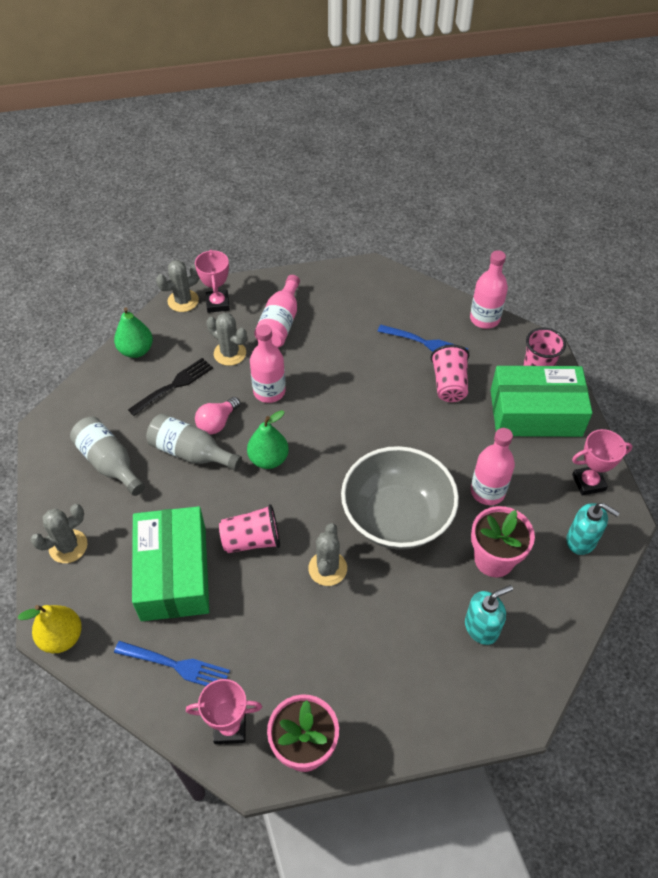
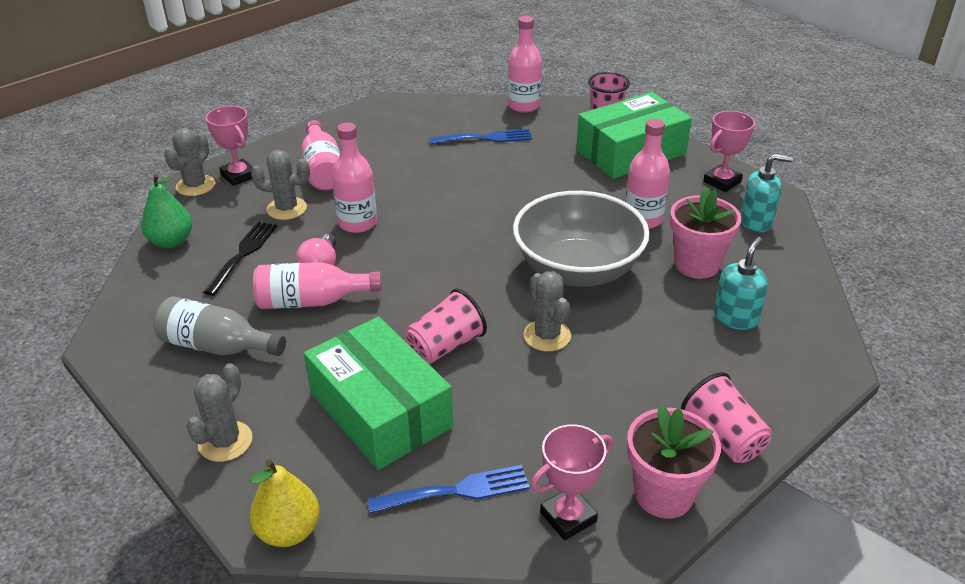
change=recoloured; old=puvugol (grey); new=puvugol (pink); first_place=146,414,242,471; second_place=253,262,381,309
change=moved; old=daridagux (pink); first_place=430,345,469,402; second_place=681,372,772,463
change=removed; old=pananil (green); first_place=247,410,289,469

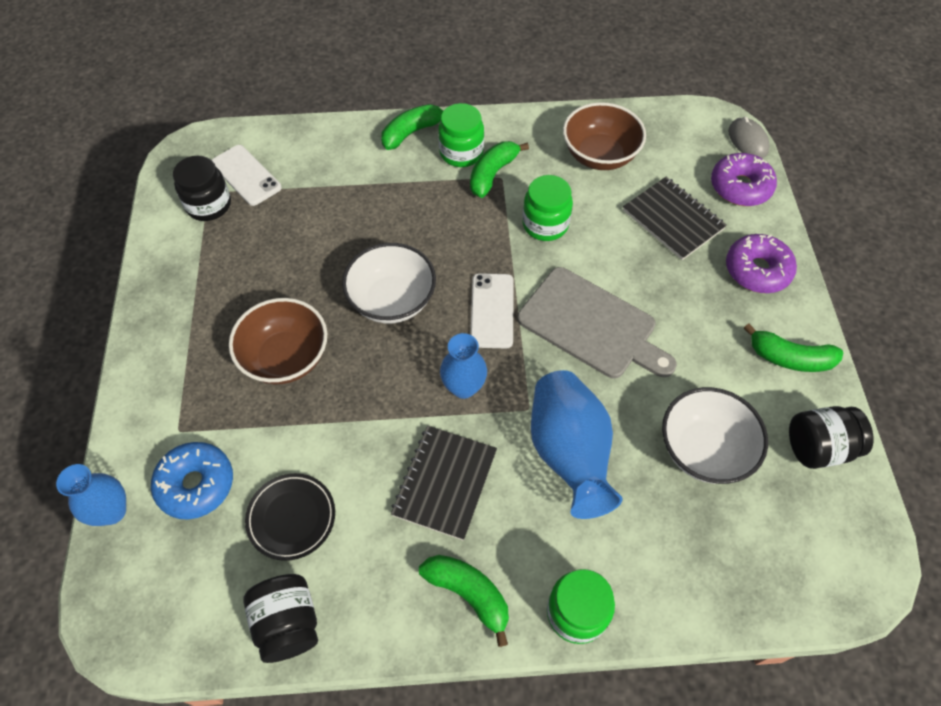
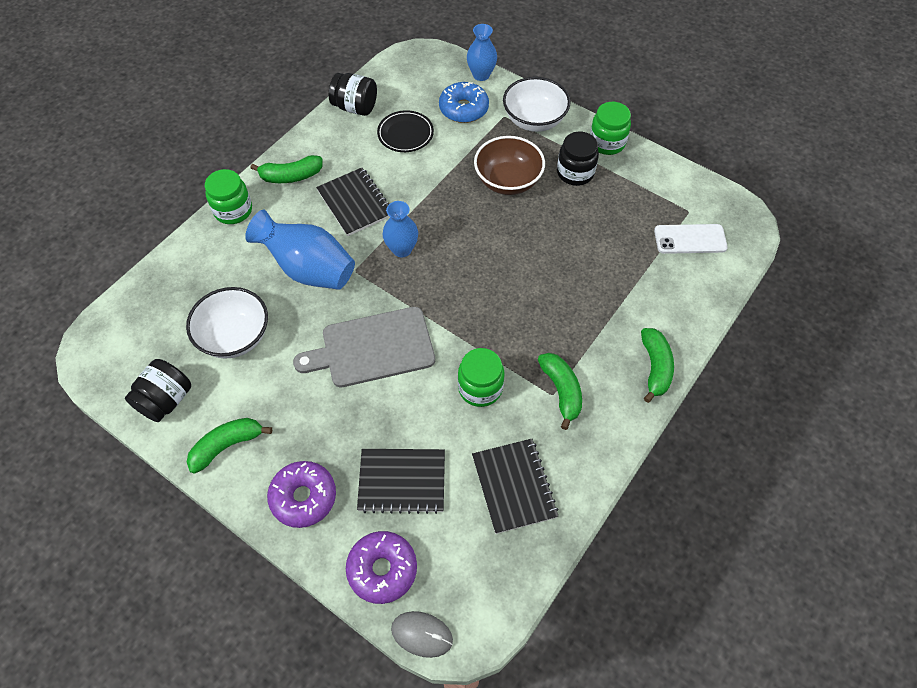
change=replaced; old=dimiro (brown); new=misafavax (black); first_place=563,102,646,170; second_place=472,439,558,534
change=moved; old=dimiro (white); first_place=342,243,436,323; second_place=503,77,571,132
change=moved; old=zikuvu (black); first_place=173,155,231,221; second_place=557,132,599,186
change=moved; old=zikuvu (green); first_place=438,103,484,167; second_place=590,102,631,155
change=removed; old=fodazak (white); first_place=471,273,514,348

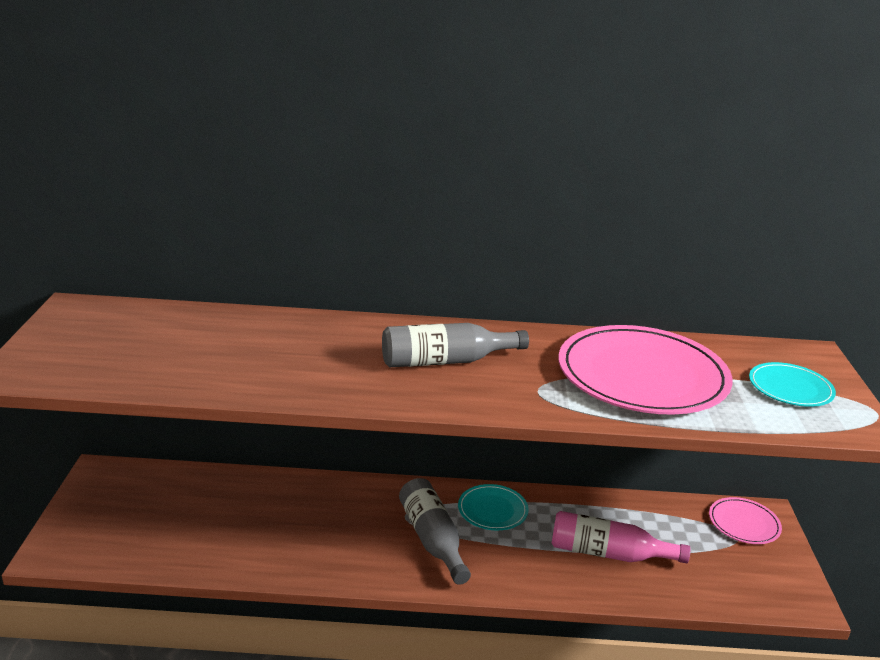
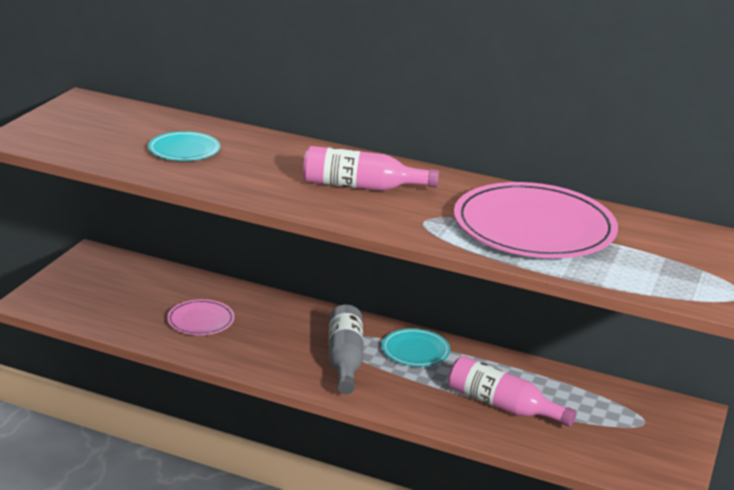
change=moved; old=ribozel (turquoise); first_place=749,362,836,407; second_place=148,131,220,161
change=moved; old=ribozel (pink); first_place=709,497,782,544; second_place=167,299,235,335
change=recoloured; old=puvugol (grey); new=puvugol (pink); first_place=382,323,529,367; second_place=303,146,439,191

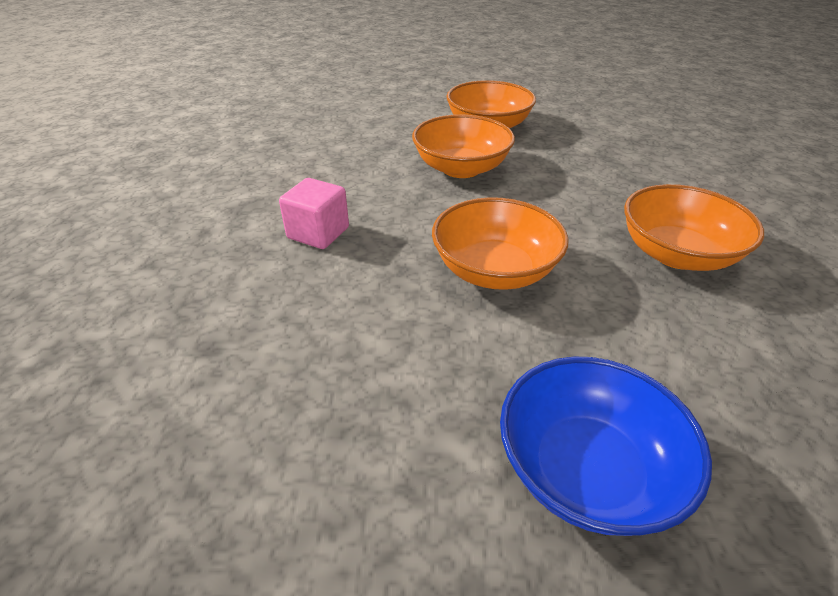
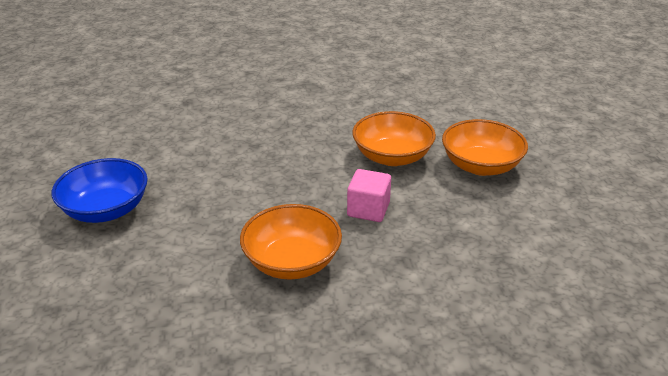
change=moved; old=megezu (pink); first_place=279,178,349,249; second_place=347,169,391,222
change=removed; old=dimiro (orange); first_place=432,197,569,290

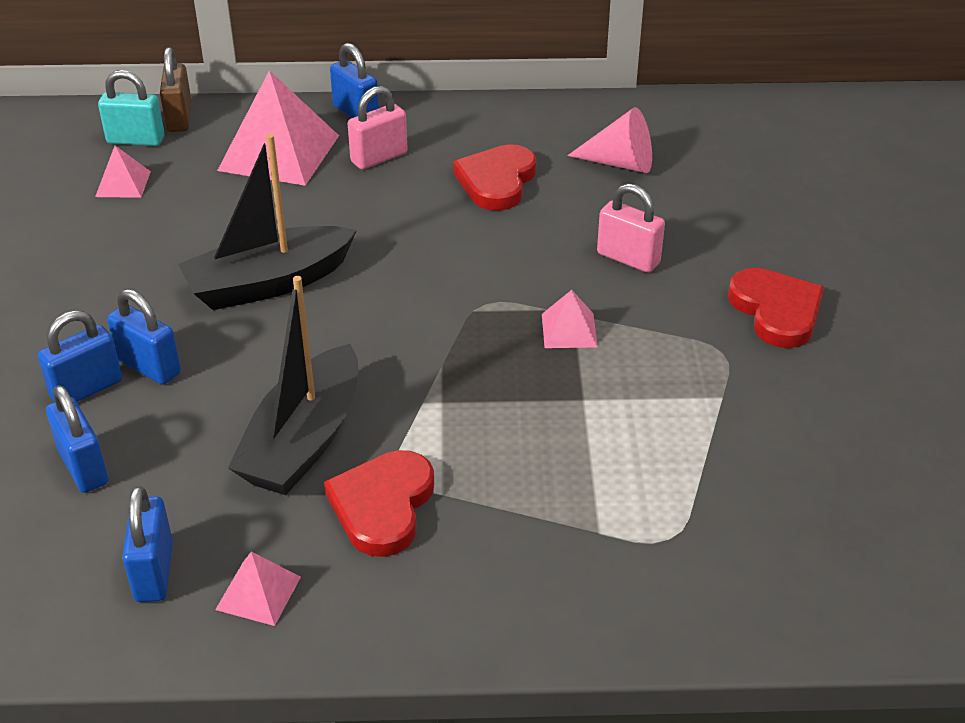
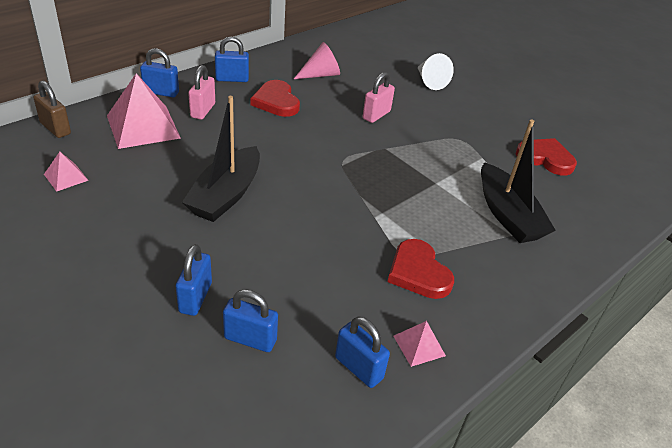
change=moved; old=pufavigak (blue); first_place=107,289,181,385; second_place=215,36,249,82
change=turned; old=pufavigak (pink); first_place=597,184,665,273; second_place=363,72,395,123; degrees=-45
change=added; new=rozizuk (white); second_place=417,53,454,90
change=moved; old=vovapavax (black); first_place=228,276,358,495; second_place=481,119,556,243
change=moved; old=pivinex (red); first_place=728,268,824,348; second_place=516,138,577,175
change=removed; old=pufavigak (turquoise); first_place=98,70,165,146
change=removed; old=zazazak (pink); first_place=542,290,598,348

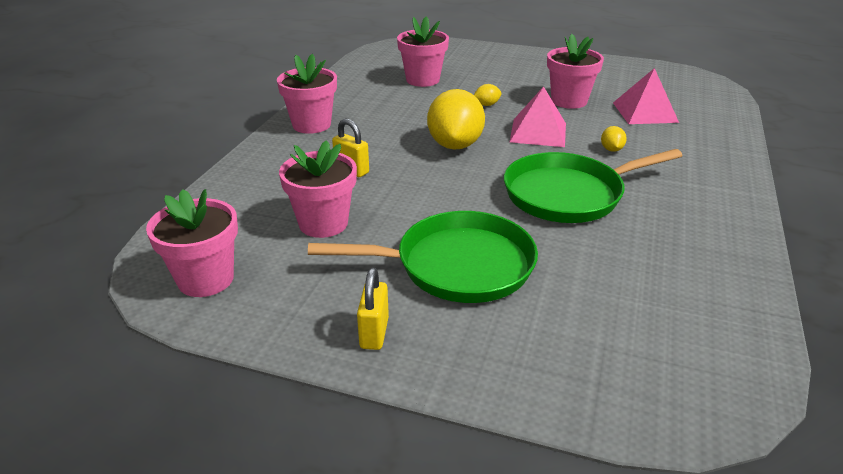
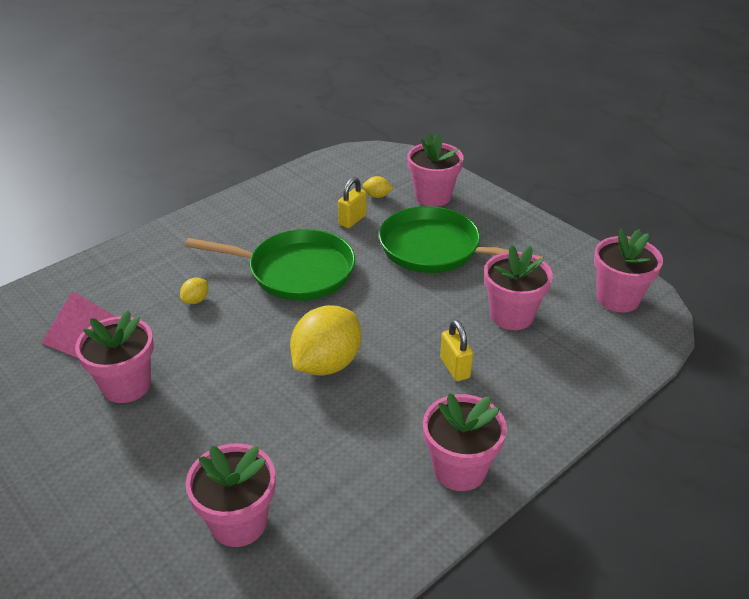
change=moved; old=pufavigak (yellow); first_place=357,268,389,350; second_place=338,177,367,228
change=moved; old=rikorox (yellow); first_place=474,84,501,106; second_place=363,176,393,198
change=added; new=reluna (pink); second_place=407,133,463,207
change=removed; old=zazazak (pink); first_place=510,86,566,147

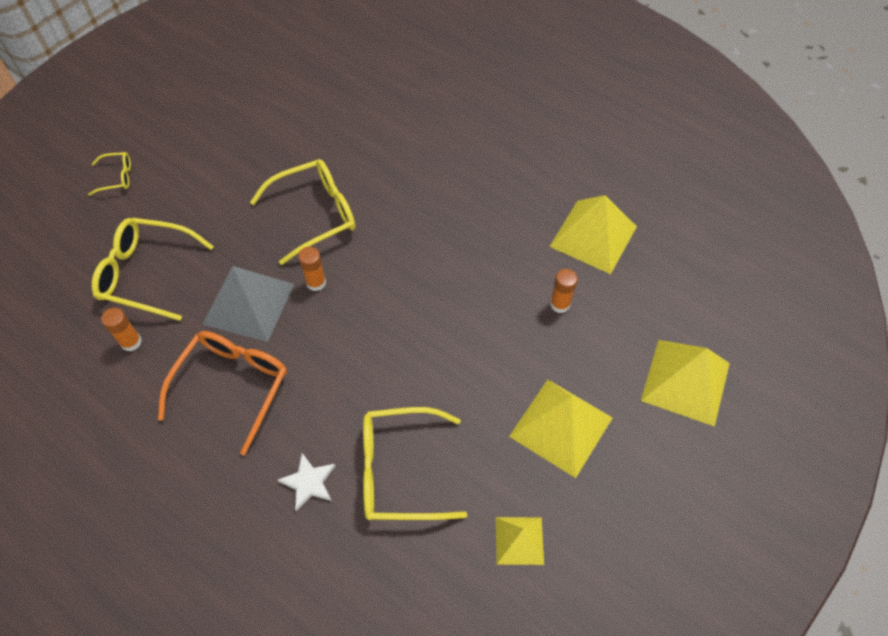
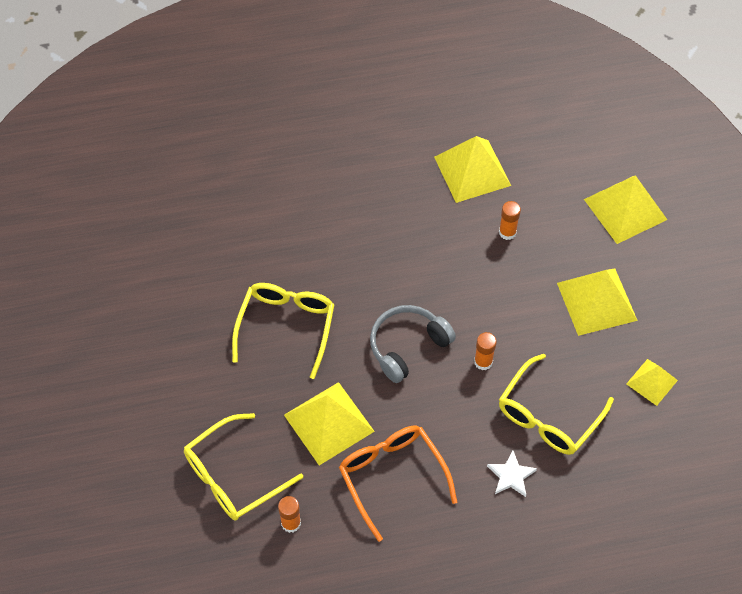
change=recoloured; old=zazazak (grey); new=zazazak (yellow); first_place=202,266,294,342; second_place=284,382,375,465
change=added; new=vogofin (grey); second_place=370,305,456,383
change=moved; old=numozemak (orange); first_place=298,247,326,291; second_place=474,332,497,370
change=removed; old=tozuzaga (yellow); first_place=88,152,131,196

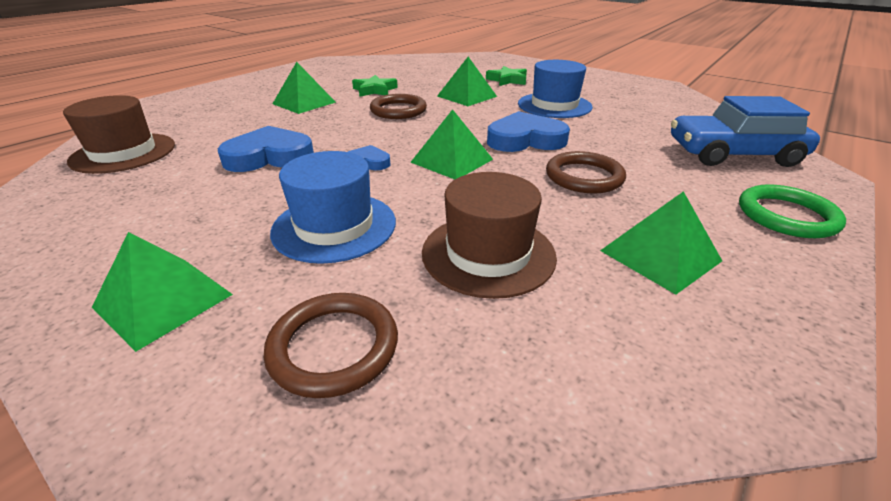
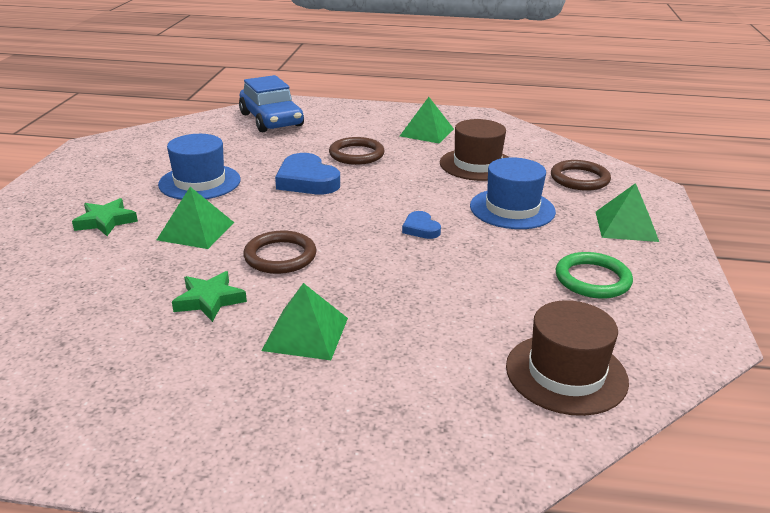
change=moved; old=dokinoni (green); first_place=739,184,846,238; second_place=556,252,633,298
change=removed; old=pivinex (blue); first_place=218,126,314,172
change=removed; old=zazazak (green); first_place=411,109,493,179

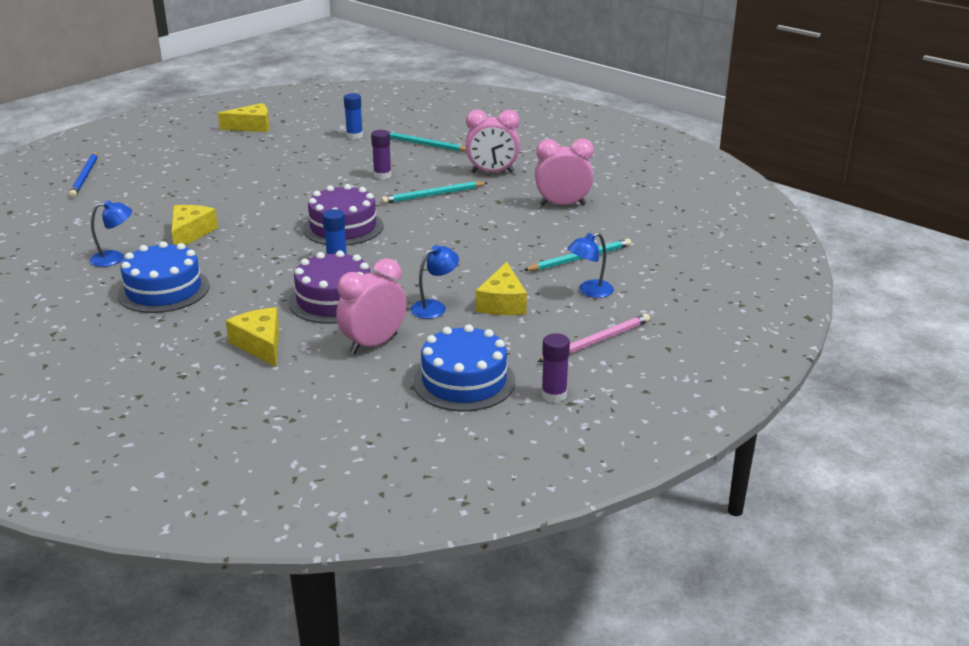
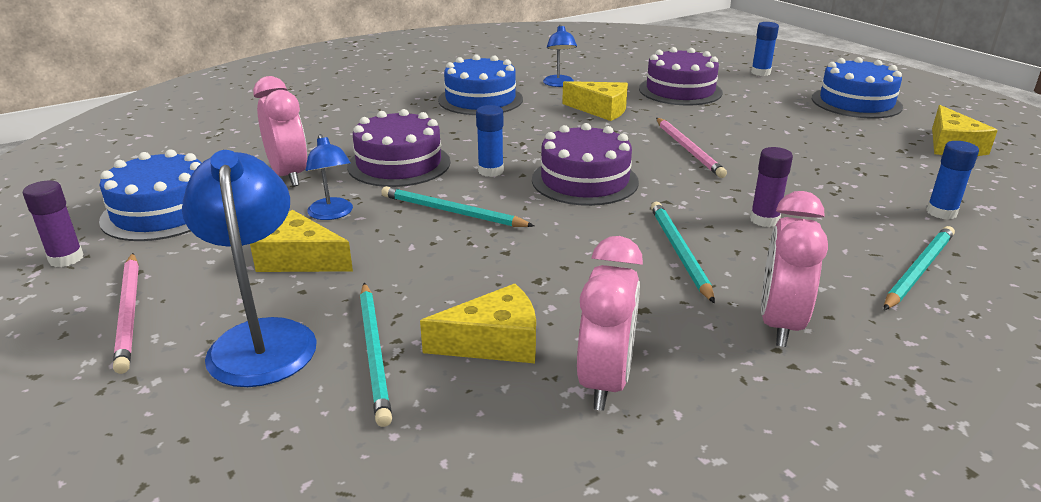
change=resized; old=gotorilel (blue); first_place=567,232,614,298; second_place=182,150,317,387; factor=1.79
change=added; new=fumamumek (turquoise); second_place=381,186,534,227
change=moved; old=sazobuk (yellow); first_place=226,307,279,367; second_place=420,284,536,363
change=added; new=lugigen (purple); second_place=639,47,723,105
change=added; new=fumamumek (pink); second_place=656,118,727,178
change=replaced; old=fumamumek (blue); new=numozemak (blue); first_place=69,152,98,198; second_place=751,22,779,76
change=added; new=lugigen (blue); second_place=812,57,903,119

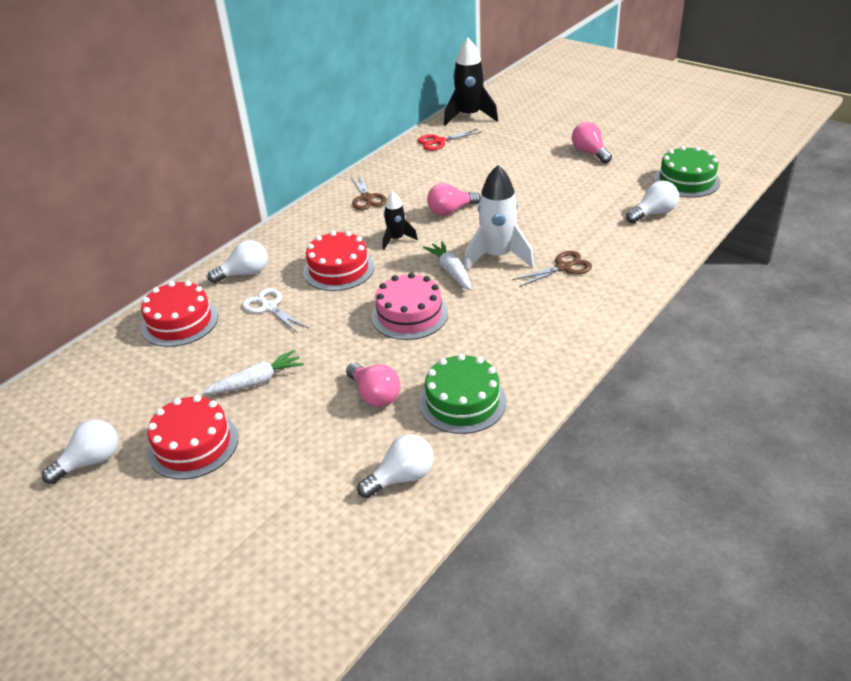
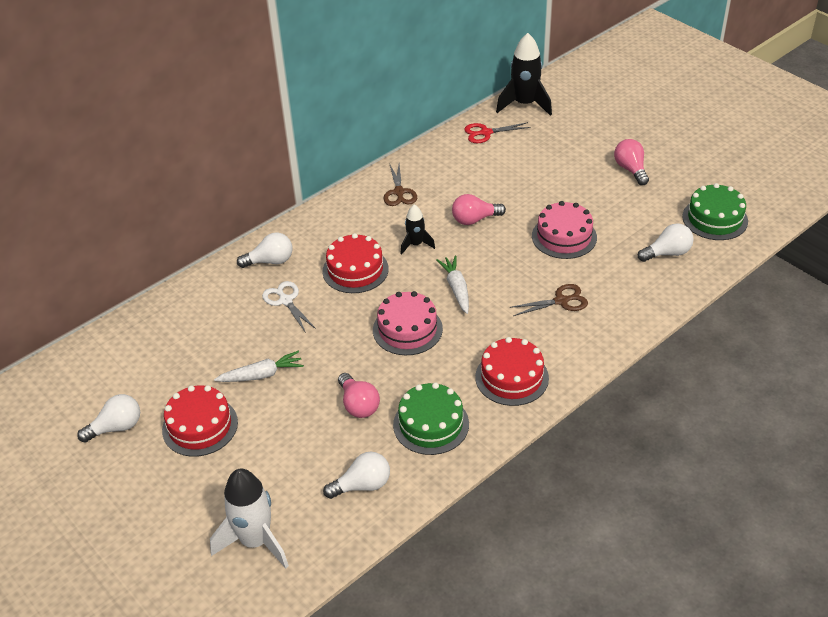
change=moved; old=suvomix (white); first_place=464,165,534,270; second_place=210,469,289,568
change=moved; old=lugigen (red); first_place=141,281,218,347; second_place=475,337,549,406
change=added; new=lugigen (pink); second_place=532,201,597,259

